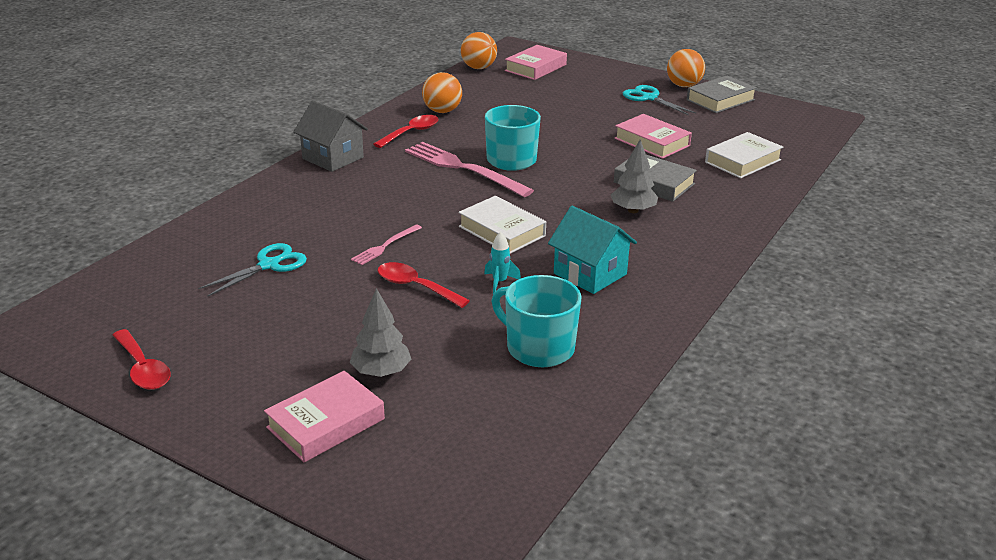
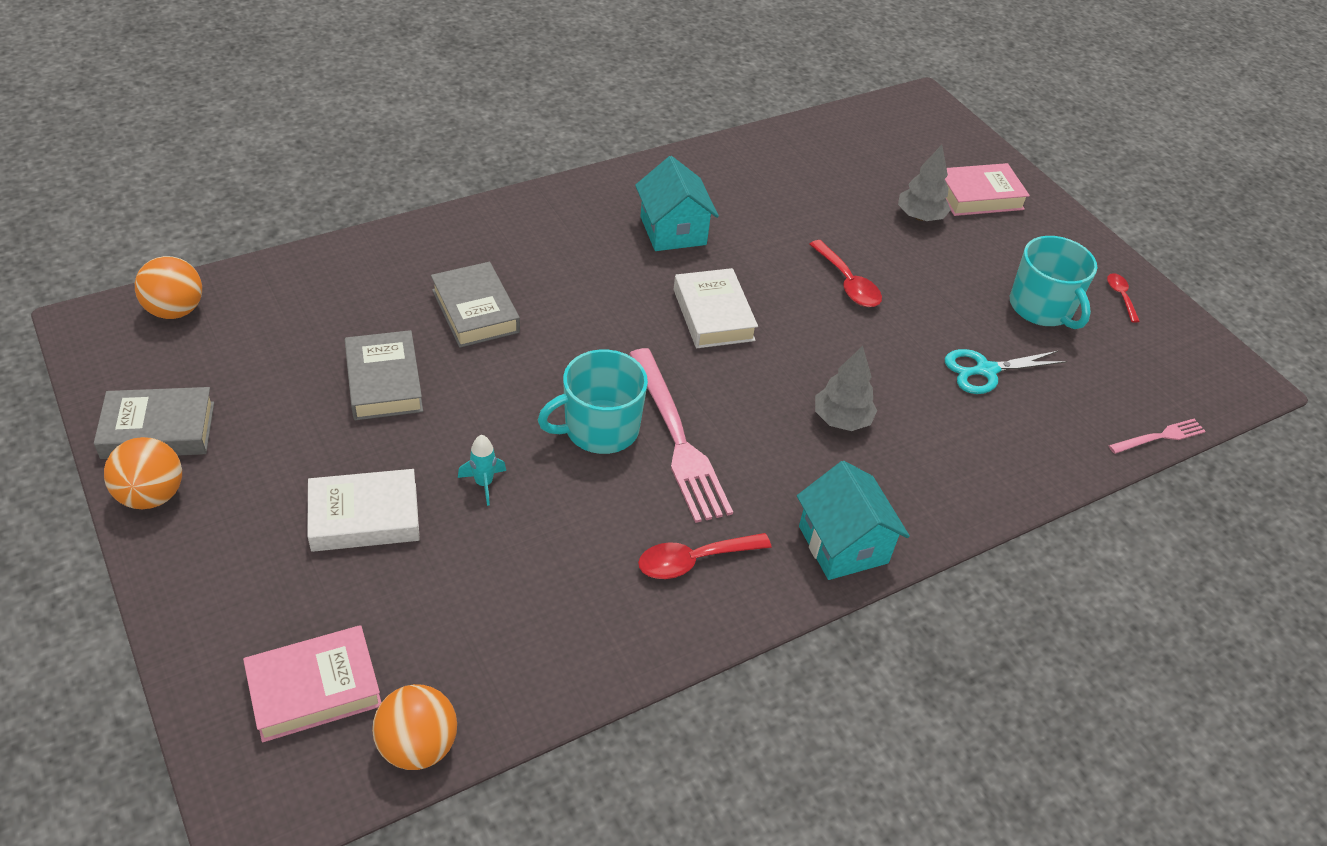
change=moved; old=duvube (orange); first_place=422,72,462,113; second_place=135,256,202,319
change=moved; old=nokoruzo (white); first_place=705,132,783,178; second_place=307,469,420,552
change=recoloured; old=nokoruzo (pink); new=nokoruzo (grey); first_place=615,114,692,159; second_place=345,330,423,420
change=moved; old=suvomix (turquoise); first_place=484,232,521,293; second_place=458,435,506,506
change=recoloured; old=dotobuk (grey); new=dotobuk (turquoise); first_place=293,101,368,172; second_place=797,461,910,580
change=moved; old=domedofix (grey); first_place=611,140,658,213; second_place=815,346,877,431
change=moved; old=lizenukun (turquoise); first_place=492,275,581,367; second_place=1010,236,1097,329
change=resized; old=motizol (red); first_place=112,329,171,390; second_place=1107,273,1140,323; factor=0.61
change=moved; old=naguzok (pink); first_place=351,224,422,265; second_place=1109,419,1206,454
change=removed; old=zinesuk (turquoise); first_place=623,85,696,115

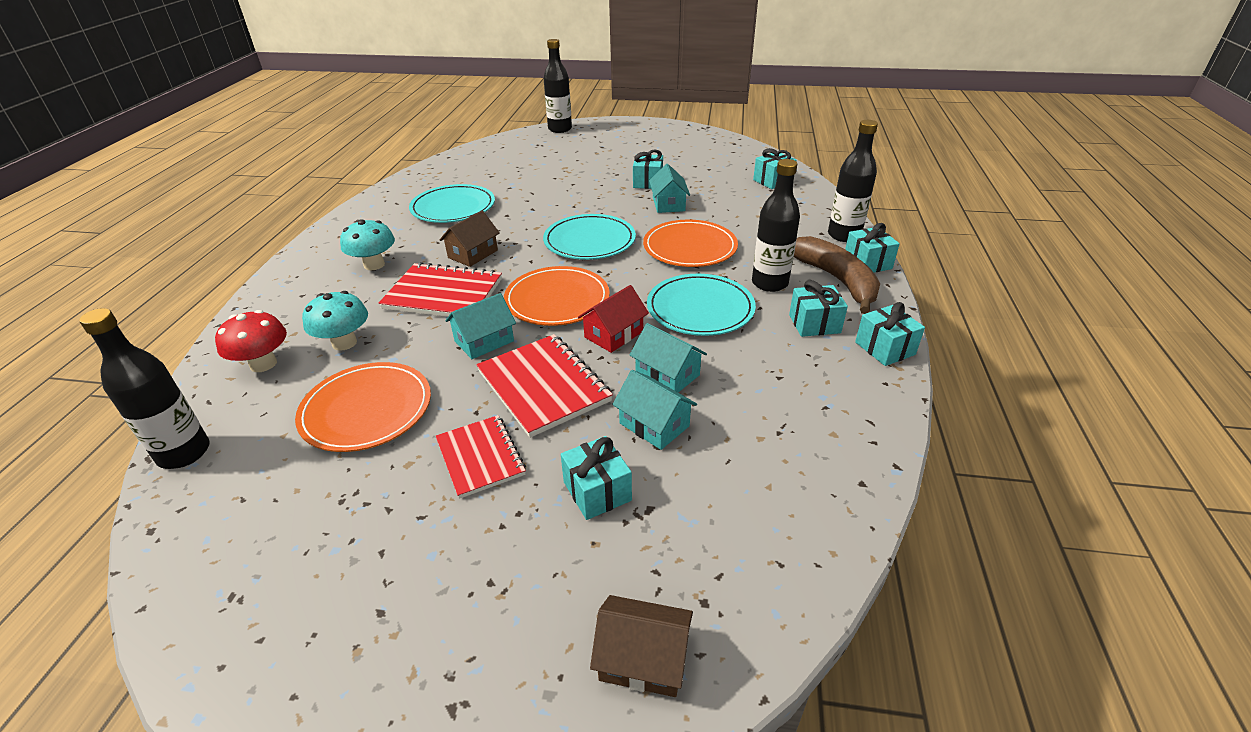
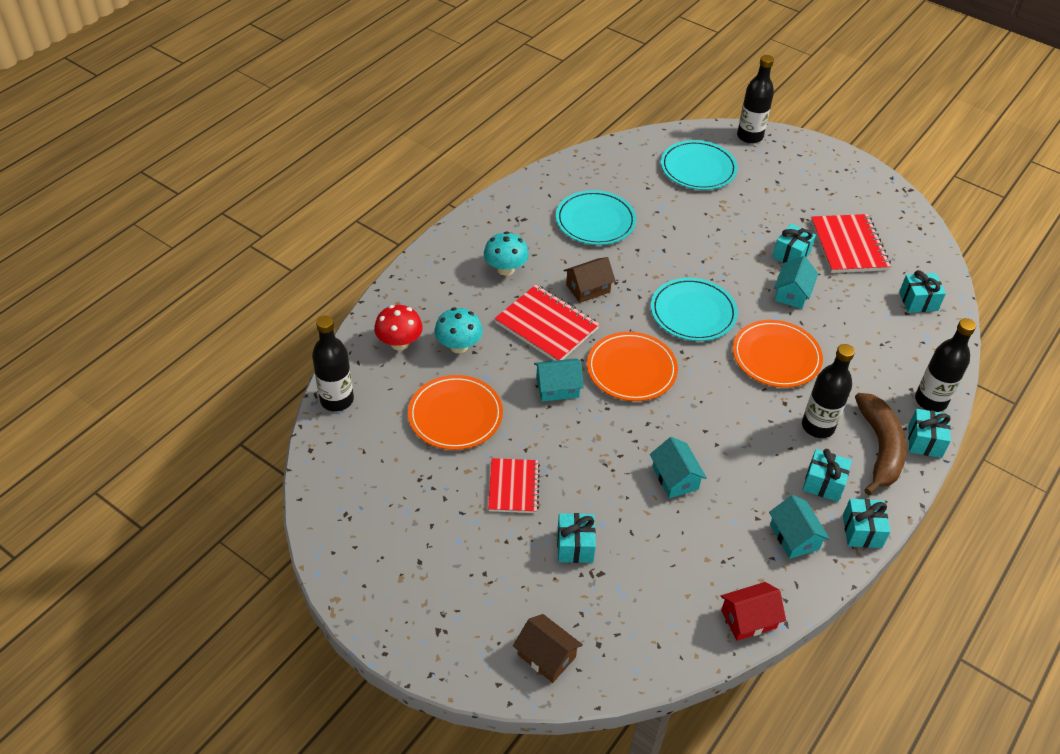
change=moved; old=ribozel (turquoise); first_place=647,274,756,336; second_place=661,140,738,190
change=moved; old=dotobuk (red); first_place=578,285,649,353; second_place=721,582,786,641
change=moved; old=dotobuk (turquoise); first_place=612,370,697,450; second_place=769,495,830,559
change=moved; old=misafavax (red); first_place=476,334,613,438; second_place=811,214,891,273

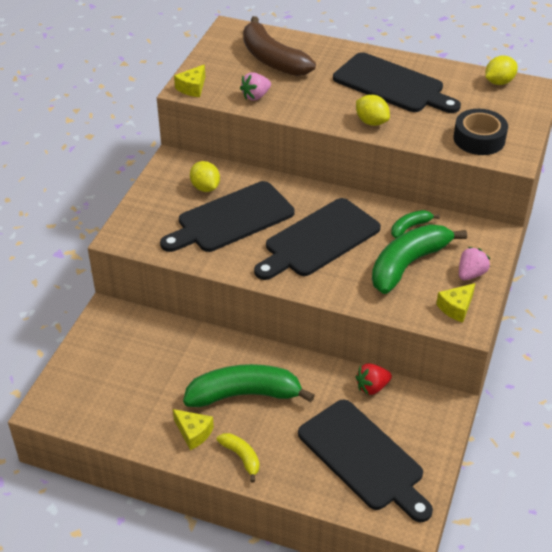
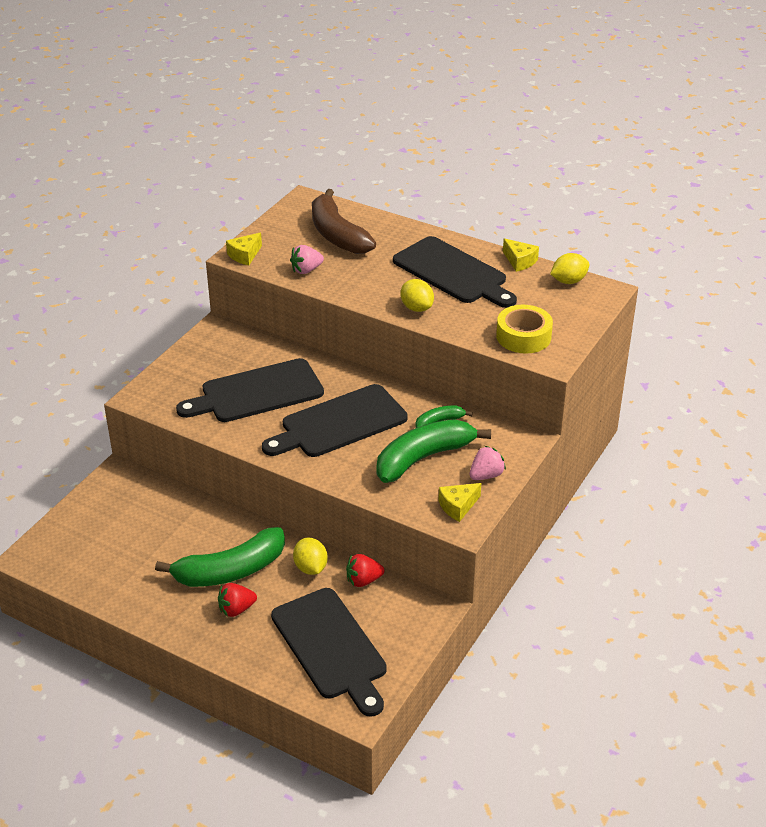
change=turned; old=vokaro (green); first_place=183,364,315,407; second_place=155,527,285,587; degrees=150
change=added; new=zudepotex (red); second_place=218,583,257,617
change=moved; old=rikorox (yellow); first_place=190,161,220,192; second_place=293,538,328,575
change=recoloured; old=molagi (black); new=molagi (yellow); first_place=453,109,508,155; second_place=496,305,553,354
change=moved; old=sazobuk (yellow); first_place=173,409,214,450; second_place=503,238,539,272
change=removed; old=vokaro (yellow); first_place=217,433,259,482

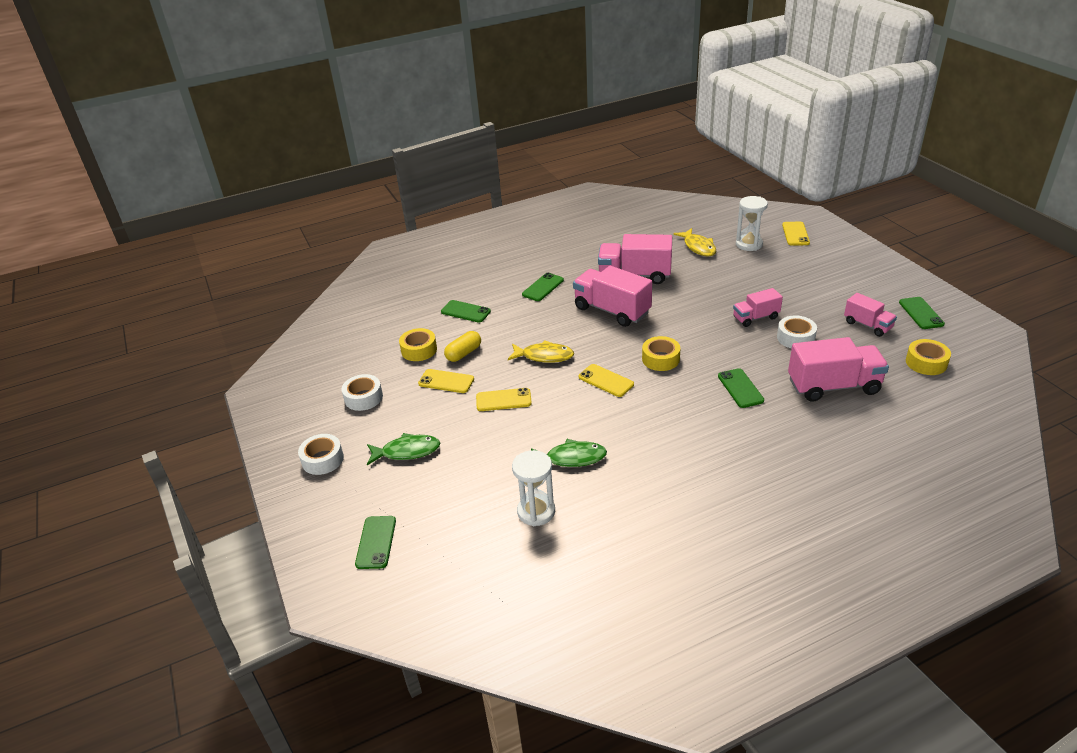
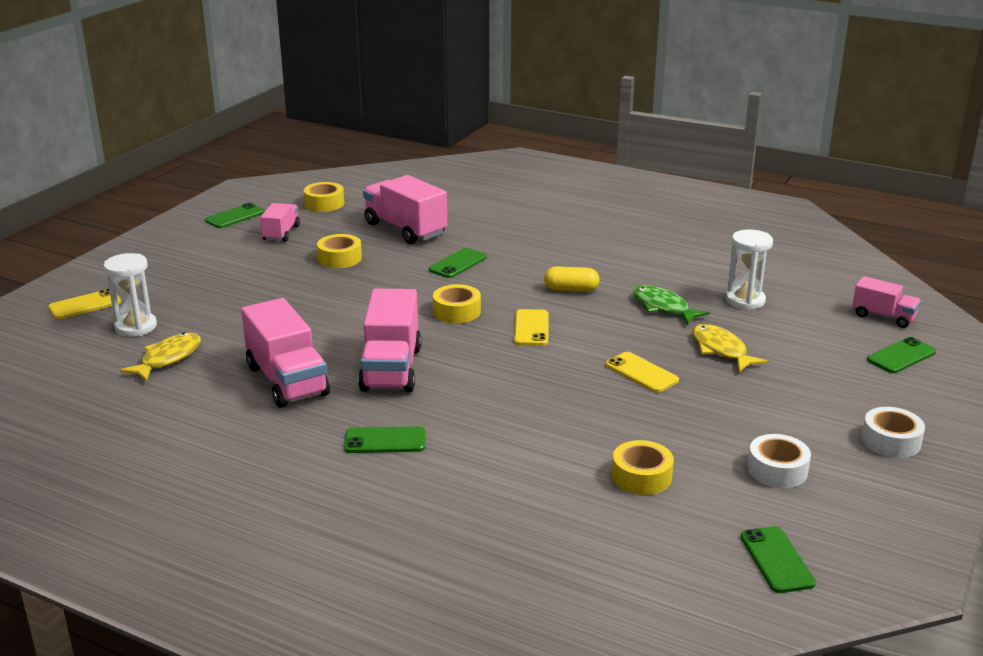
change=recoloured; old=molagi (white); new=molagi (yellow); first_place=777,315,817,348; second_place=317,234,362,268
change=moved; old=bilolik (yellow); first_place=444,331,481,362; second_place=544,266,600,292
change=moved; old=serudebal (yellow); first_place=508,340,574,363; second_place=692,324,768,372
change=moved; old=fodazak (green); first_place=441,300,491,322; second_place=740,526,816,593
change=moved; old=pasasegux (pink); first_place=733,288,783,327; second_place=852,276,921,328
change=removed; old=serudebal (green); first_place=367,433,440,465
change=removed; old=fodazak (yellow); first_place=418,369,474,393

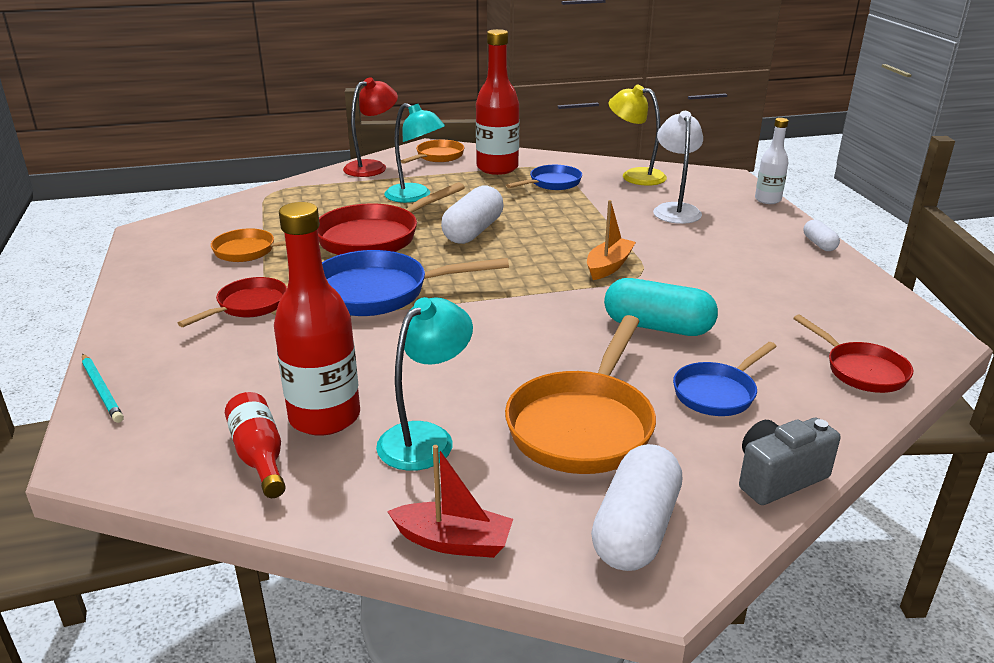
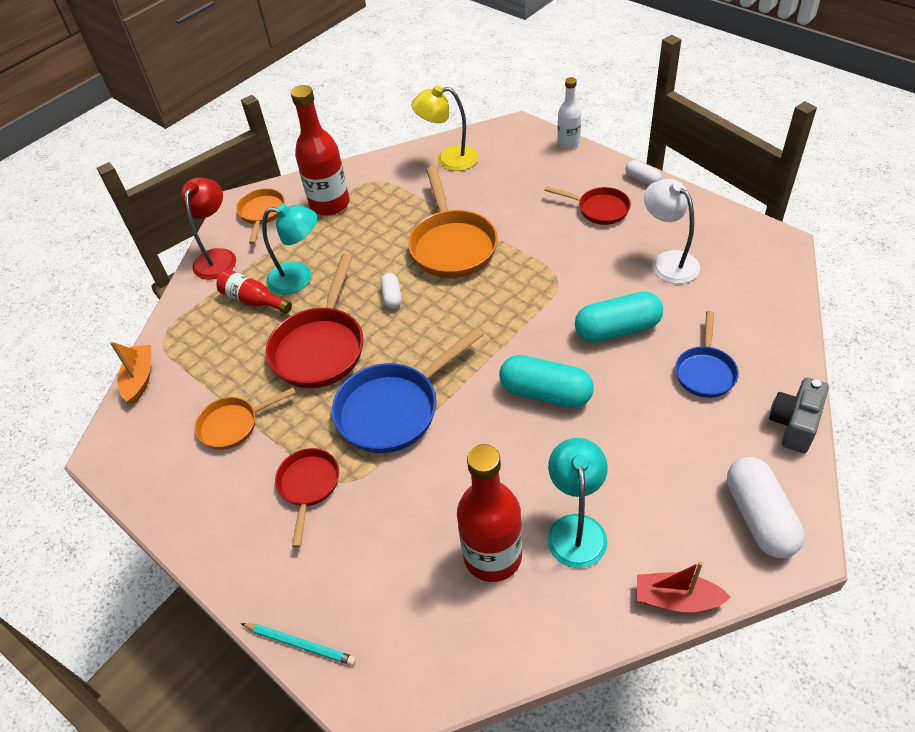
change=moved; old=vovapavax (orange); first_place=587,200,636,280; second_place=110,341,151,404
change=moved; old=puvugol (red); first_place=225,392,286,498; second_place=216,269,292,314
change=resized; old=bilolik (white); first_place=441,186,504,244; second_place=380,273,402,309; factor=0.51
change=moved; old=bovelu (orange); first_place=505,315,656,474; second_place=408,166,498,278
change=added; new=bilolik (turquoise); second_place=499,355,594,408
change=moved; old=bovelu (red); first_place=793,314,913,393; second_place=544,186,631,225
change=turned; old=vovapavax (red); first_place=387,445,513,558; second_place=637,561,731,612; degrees=-150
change=moved; old=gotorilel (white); first_place=653,111,703,224; second_place=644,179,700,284
change=removed; old=bovelu (blue); first_place=506,165,582,190

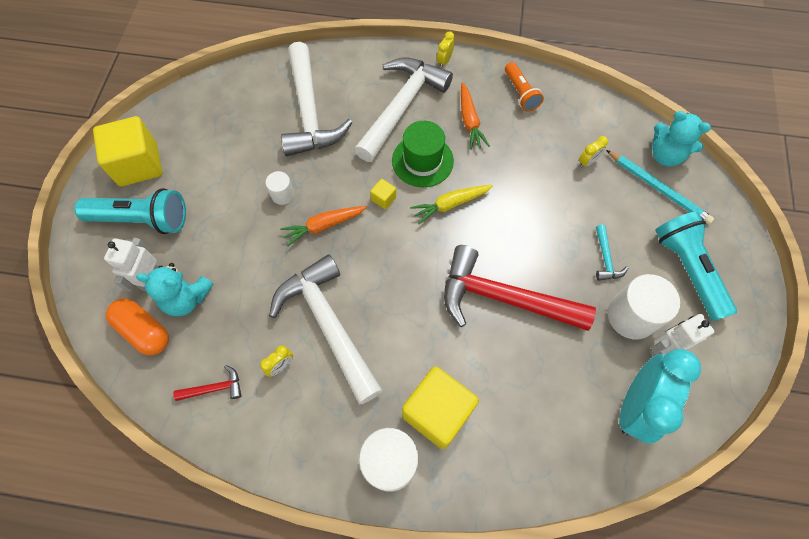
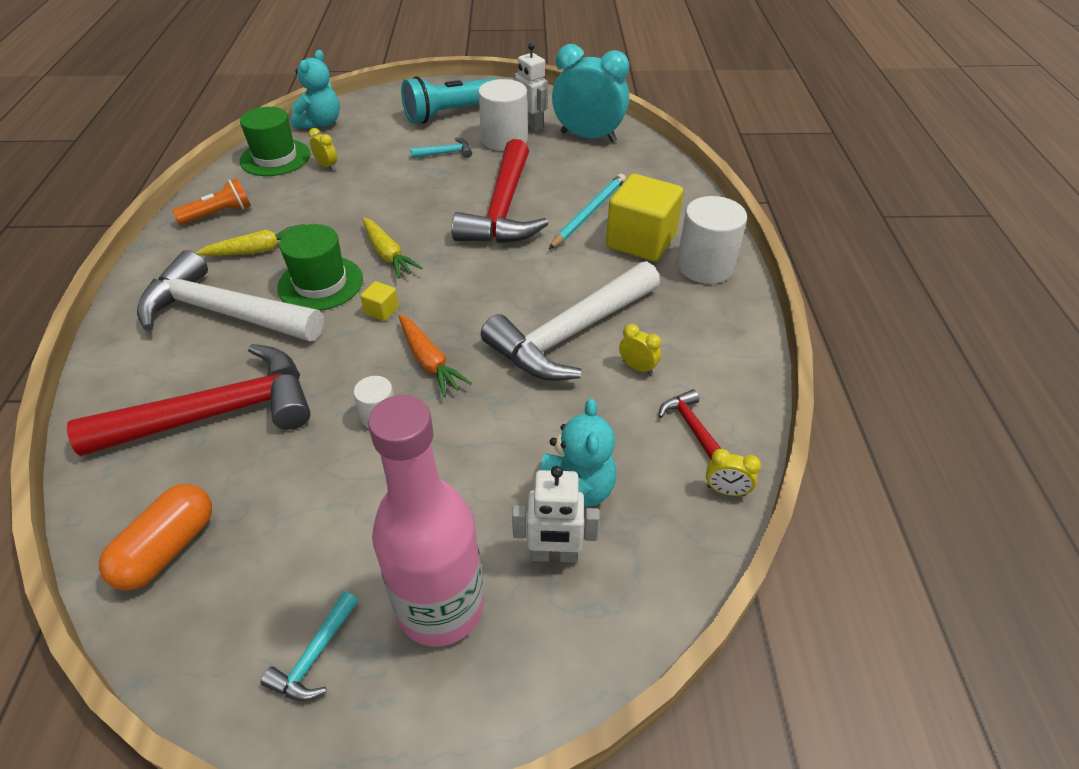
change=recoloured; old=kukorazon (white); new=kukorazon (red); first_place=281,42,352,156; second_place=67,344,311,456
change=moved; old=bilolik (orange); first_place=106,299,169,355; second_place=99,484,212,590
change=recoloured; old=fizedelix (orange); new=fizedelix (yellow); first_place=461,82,490,150; second_place=196,224,305,256
change=added; new=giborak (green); second_place=240,107,310,176
change=replaced; old=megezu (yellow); new=kukorazon (turquoise); first_place=93,116,163,187; second_place=261,592,358,701
change=replaced; old=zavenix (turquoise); new=puvugol (pink); first_place=74,188,186,234; second_place=368,395,484,647
change=moved; old=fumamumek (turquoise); first_place=606,150,714,224; second_place=549,174,626,249
change=moved; old=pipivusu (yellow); first_place=437,31,455,68; second_place=706,449,761,496

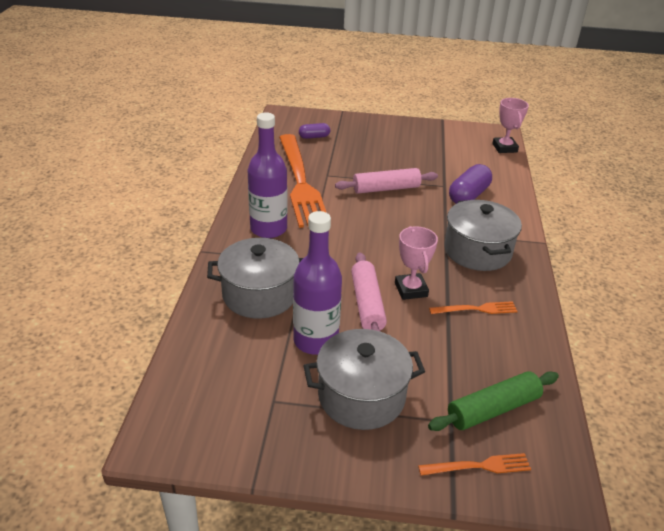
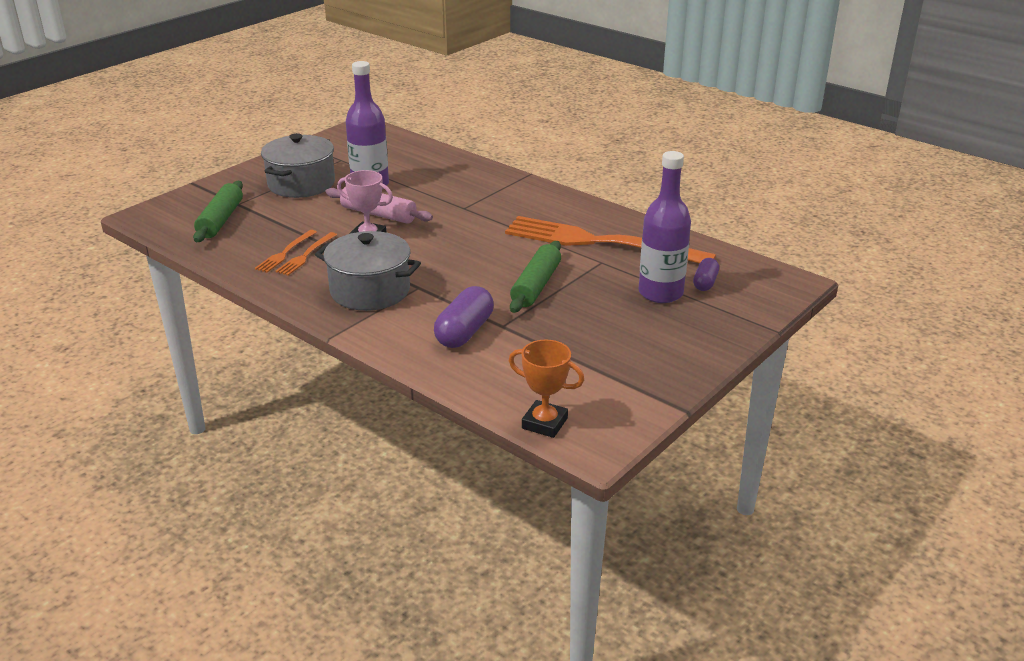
change=moved; old=naguzok (orange); first_place=418,453,531,476; second_place=255,230,317,273
change=turned; old=bilolik (purple); first_place=449,164,492,204; second_place=434,286,494,348; degrees=45
change=recoloured; old=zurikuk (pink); new=zurikuk (orange); first_place=492,98,529,153; second_place=509,339,584,438
change=recoloured; old=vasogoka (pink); new=vasogoka (green); first_place=335,168,438,194; second_place=510,241,561,313
change=moved; old=puvugol (purple); first_place=247,112,288,238; second_place=639,151,691,303
change=removed; old=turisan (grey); first_place=207,238,303,319

